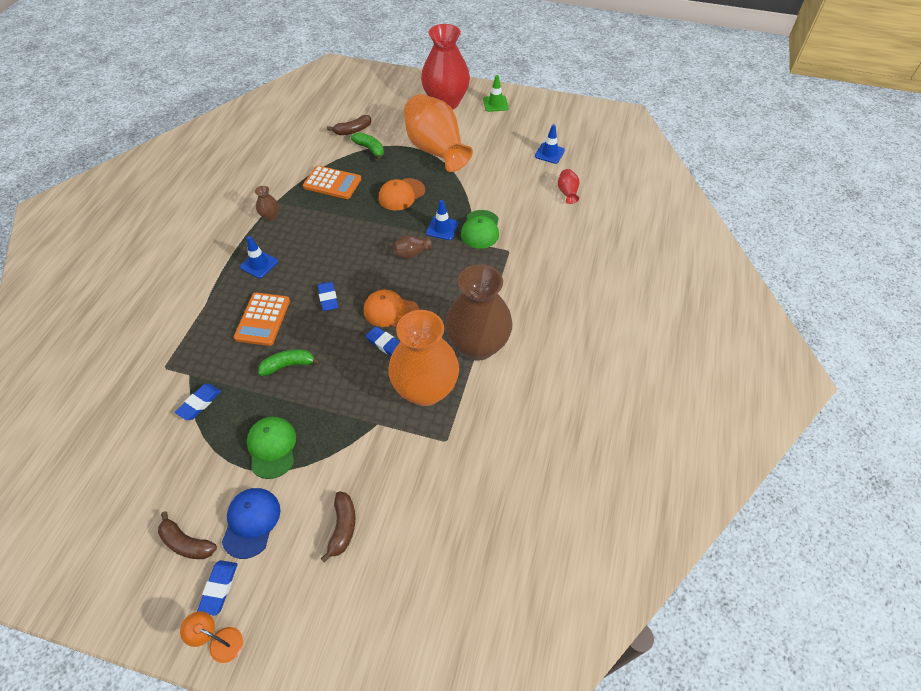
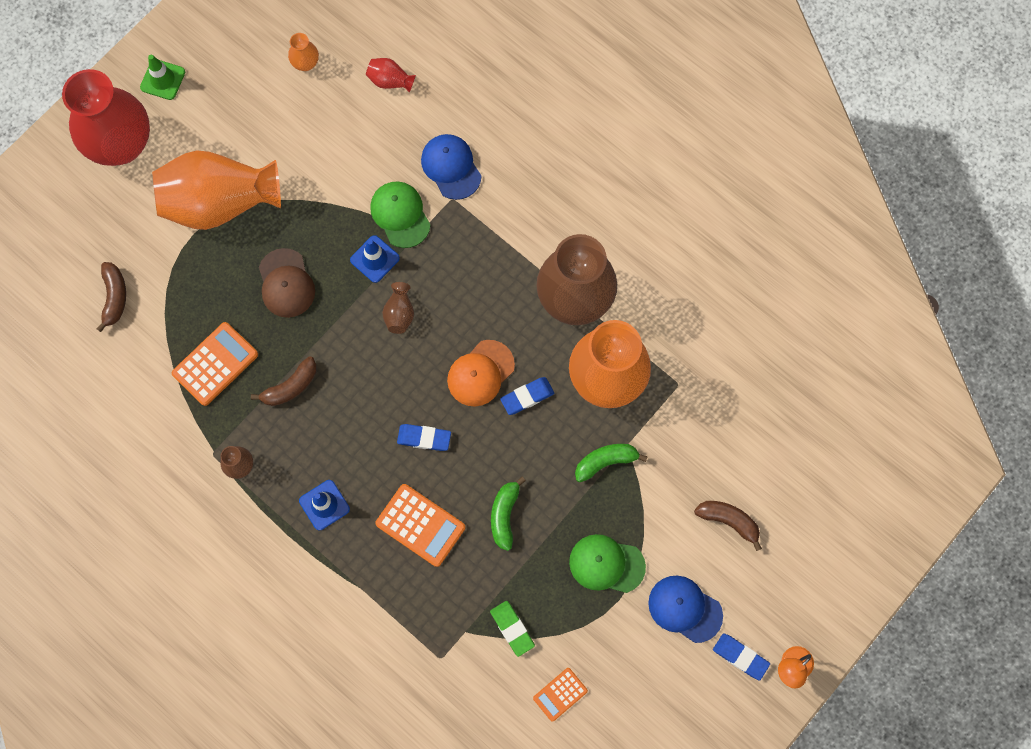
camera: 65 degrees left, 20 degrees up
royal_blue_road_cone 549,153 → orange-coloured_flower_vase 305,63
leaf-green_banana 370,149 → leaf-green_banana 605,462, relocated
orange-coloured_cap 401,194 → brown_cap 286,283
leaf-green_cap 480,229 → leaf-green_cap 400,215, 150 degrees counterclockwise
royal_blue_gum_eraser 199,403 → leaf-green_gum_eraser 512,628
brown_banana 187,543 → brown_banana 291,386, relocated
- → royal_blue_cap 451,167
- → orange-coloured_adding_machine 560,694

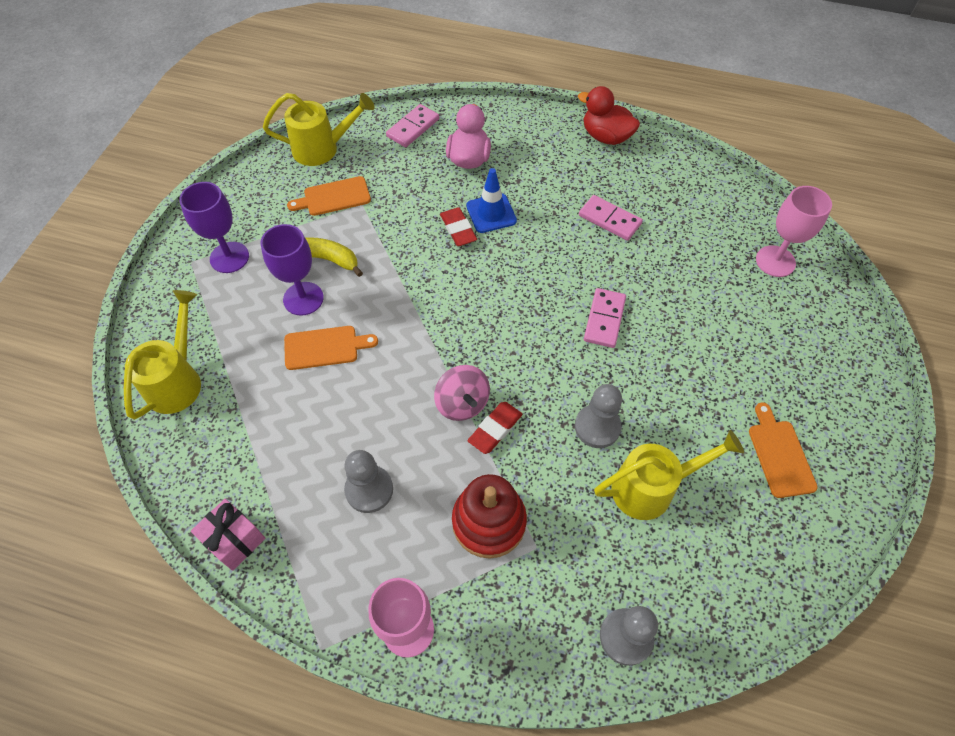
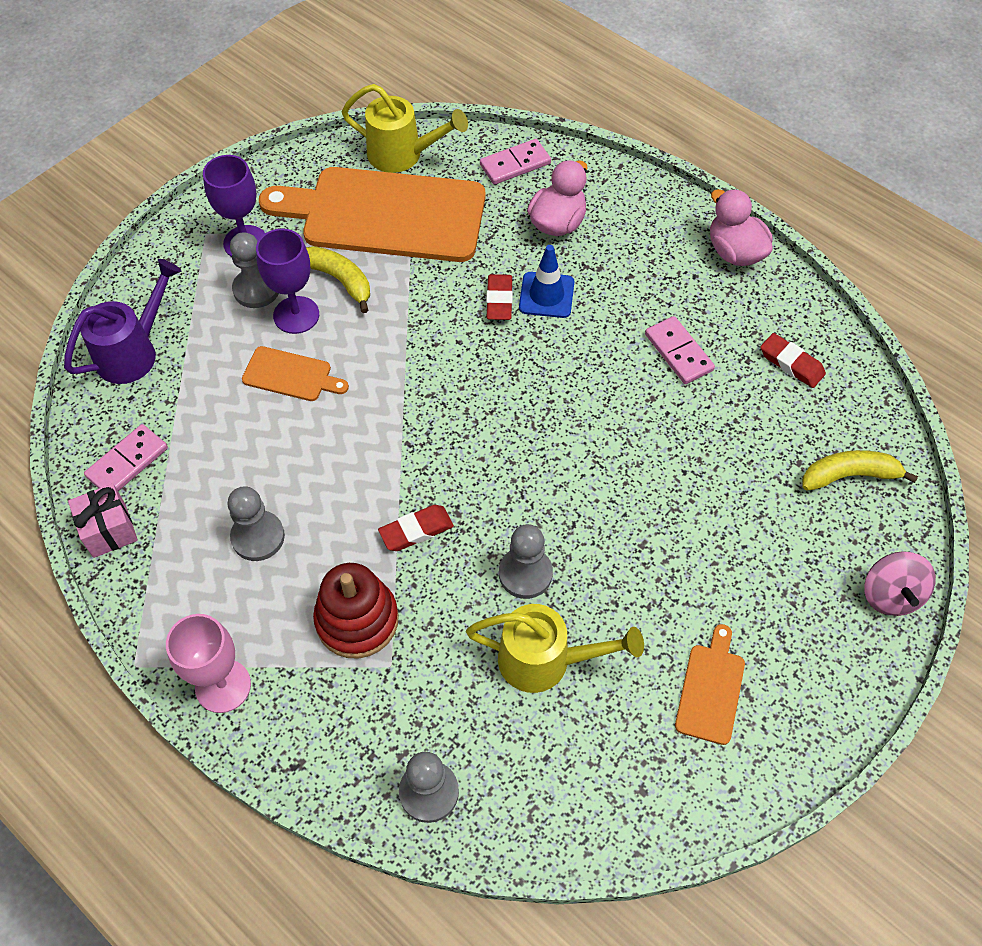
camera: 25 degrees right, 0 degrees up
scarlet_toy_duck 606,137 → rose-pink_toy_duck 734,252
orange-coloured_bread_board 334,197 → orange-coloured_bread_board 386,215, x2.33
rose-pink_wine_glass 775,261 → yellow_banana 849,475
rose-pink_domino_piece 604,319 → rose-pink_domino_piece 127,462, relocated
yellow_watering_can 177,380 → royal_purple_watering_can 133,352
rose-pink_spinning_top 462,403 → rose-pink_spinning_top 890,595, relocated
- → grey_pawn 256,289
- → scarlet_gum_eraser 791,363

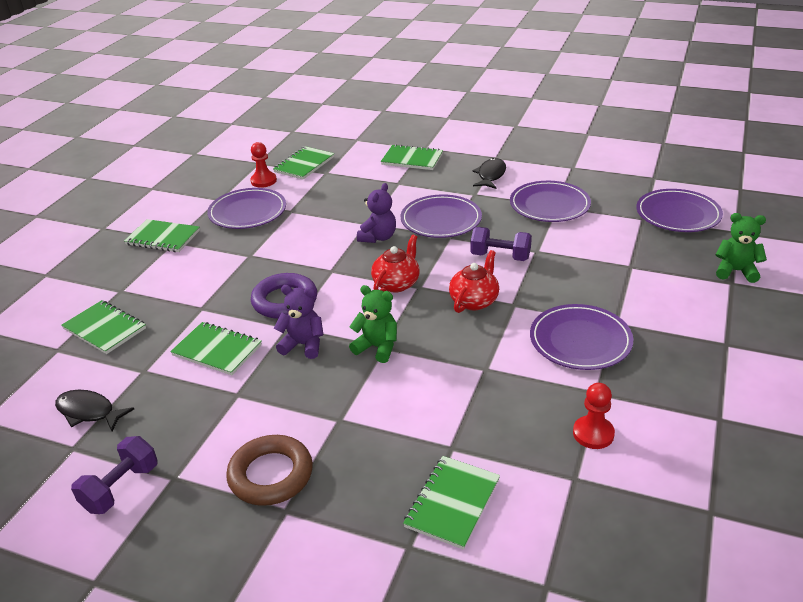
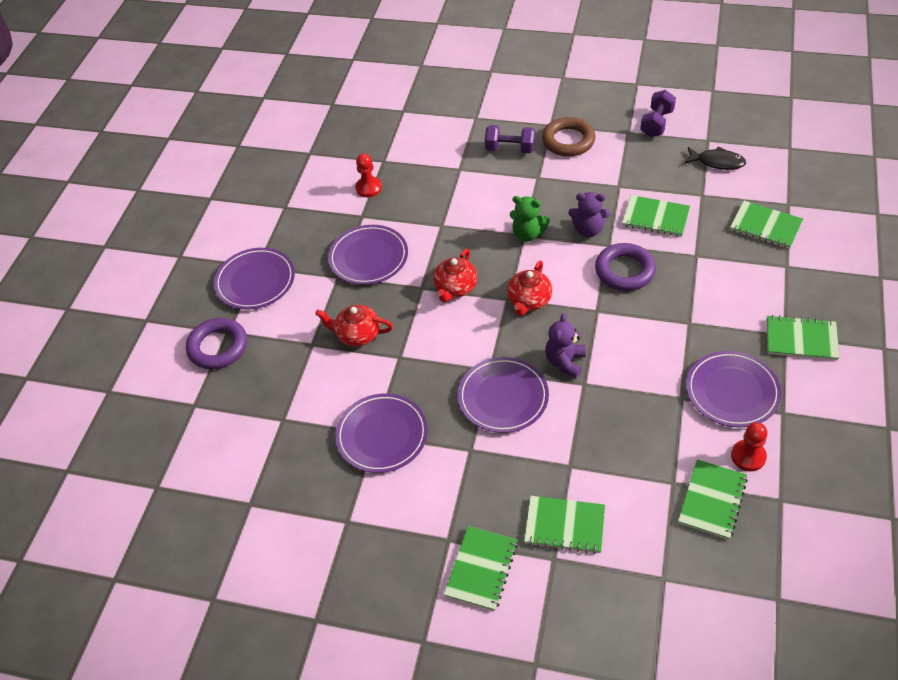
camera: 175 degrees right, 15 degrees up
jet-black_fish 490,175 → -
royal_purple_flat_dish 678,214 → royal_purple_flat_dish 255,281, relocated
leaf-green_teddy_bear 735,271 → royal_purple_hoop 218,347
royal_purple_free_weight 500,256 → royal_purple_free_weight 510,149, relocated
leaf-green_notepad 452,503 → leaf-green_notepad 481,569, relocated
- → scarlet_teapot 357,335

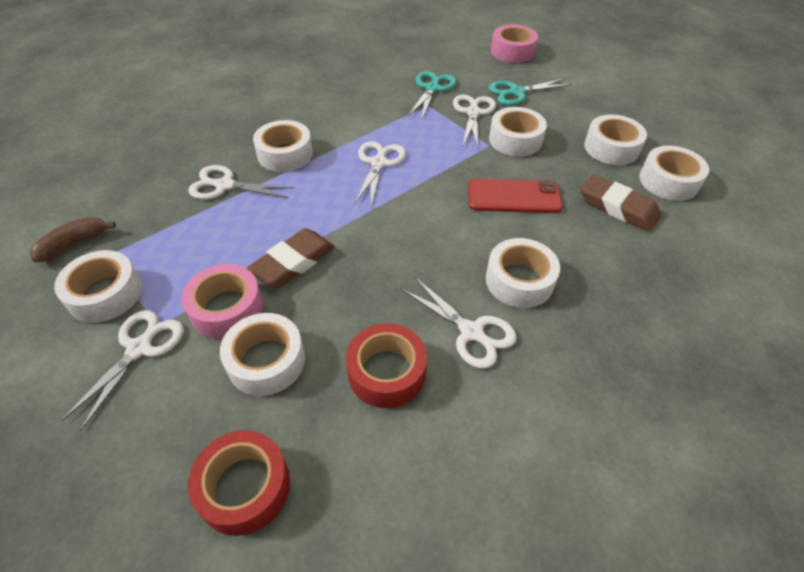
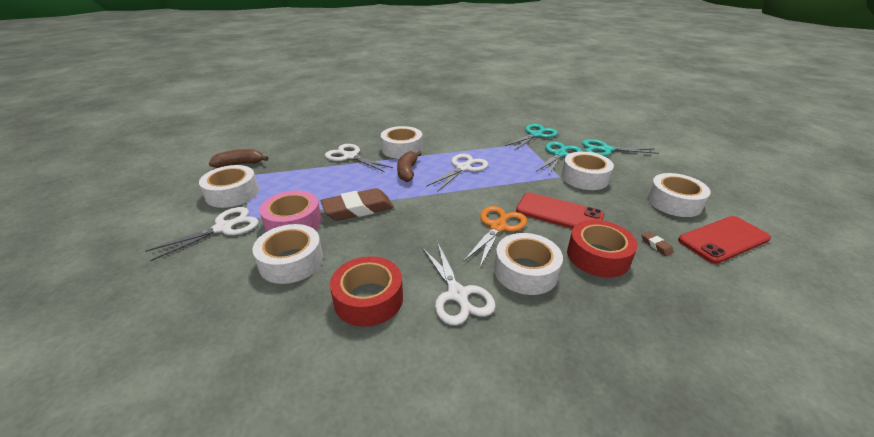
camera: 25 degrees right, 15 degrees down
rose-pink_sticky_tape 512,51 → -
pure_white_shears 473,112 → aqua_shears 559,154
pure_white_sticky_tape 668,181 → scarlet_mobile_phone 723,239
brown_gum_eraser 618,207 → brown_gum_eraser 656,245, x0.41
scarlet_sticky_tape 244,487 → scarlet_sticky_tape 598,256, relocated
- → brown_banana 407,171
- → orange-coloured_shears 498,227

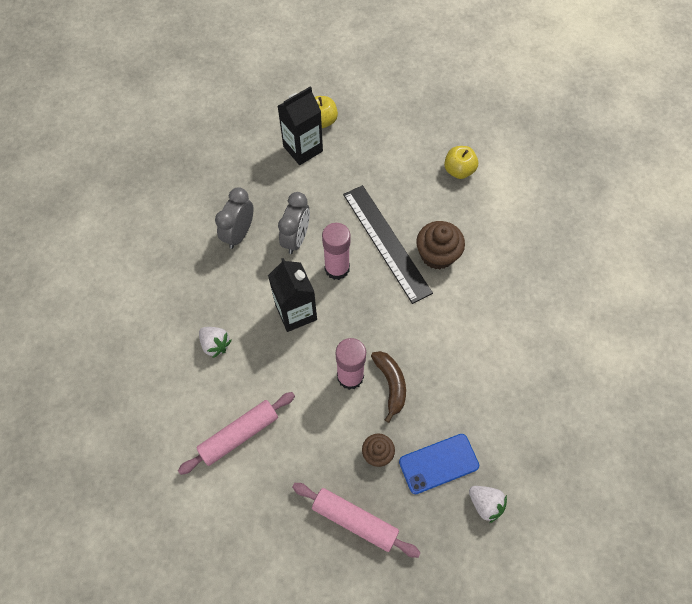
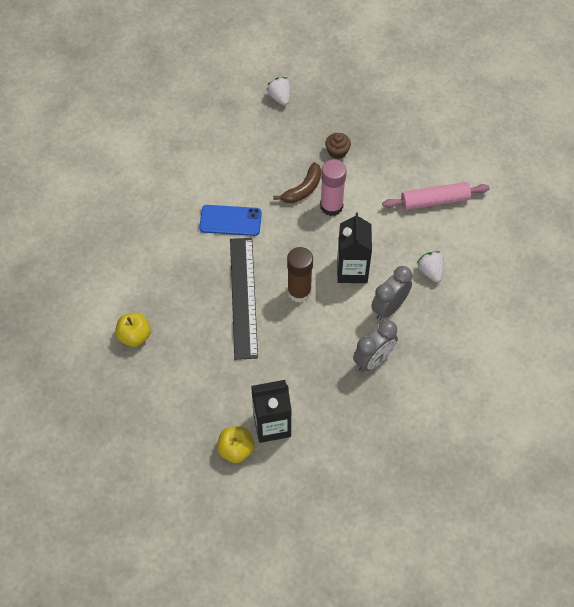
camera: 155 degrees left, 5 degrees down
grey_alarm_clock 296,239 → grey_alarm_clock 389,307, relocated
brown_muffin 437,254 → -
rose-pink_stick_of_glue 337,268 → brown_stick_of_glue 299,292
brown_banana 390,384 → brown_banana 303,189, 150 degrees counterclockwise
royal_blue_mobile_phone 438,463 → royal_blue_mobile_phone 230,220, relocated
rose-pink_rolling_pin 355,520 → -

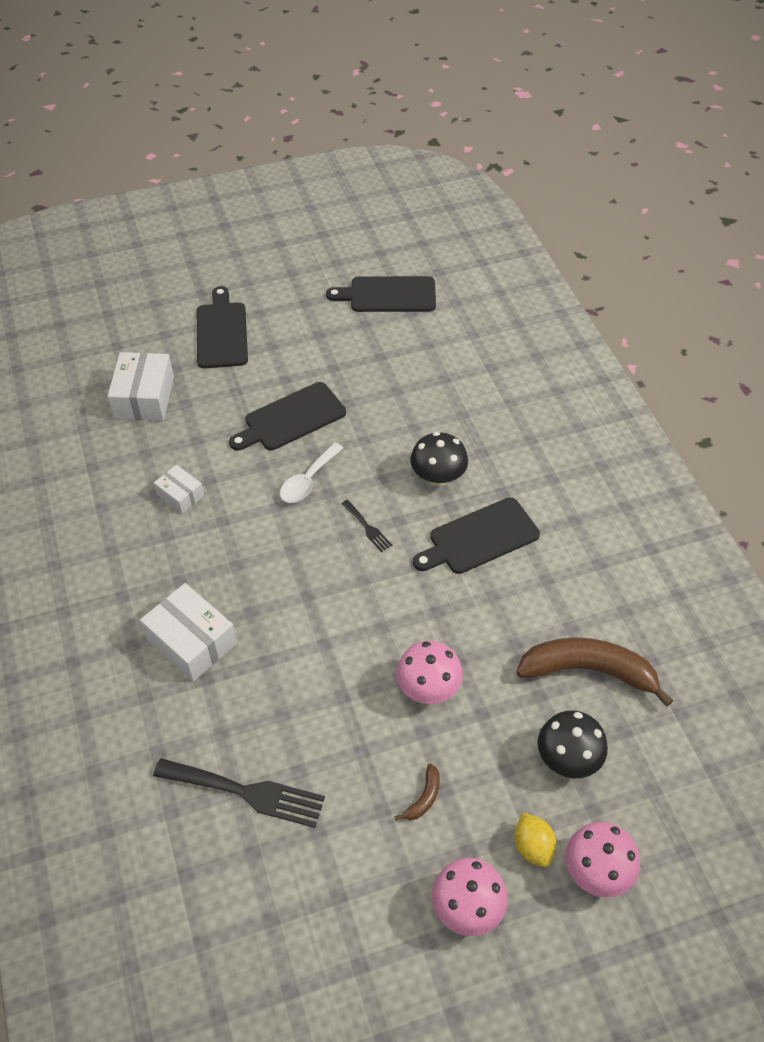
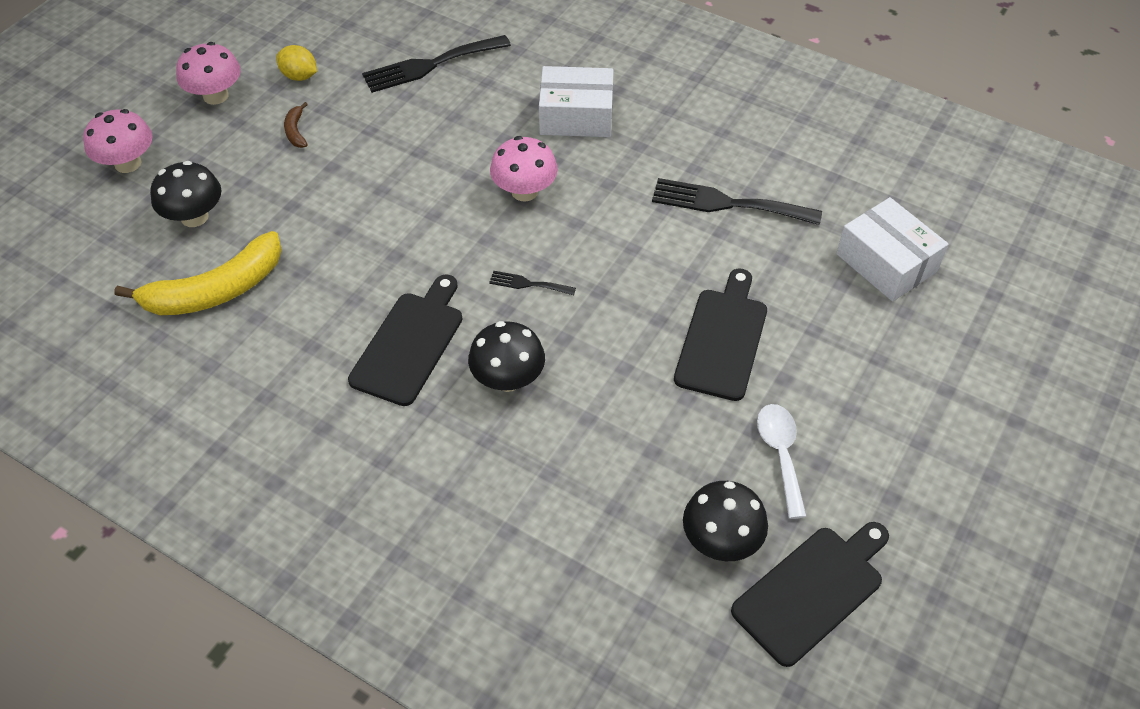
camera: 140 degrees right, 0 degrees up
jet-black_bread_board 222,332 → -
pure_white_teaspoon 308,480 → pure_white_teaspoon 780,454, relocated
pure_white_package 180,495 → jet-black_table_fork 727,203
brown_banana 589,671 → yellow_banana 215,290
rose-pink_toadstool 428,688 → rose-pink_toadstool 524,191, relocated
yellow_citrus_fruit 532,846 → yellow_citrus_fruit 299,76, relocated
- → jet-black_toadstool 721,540

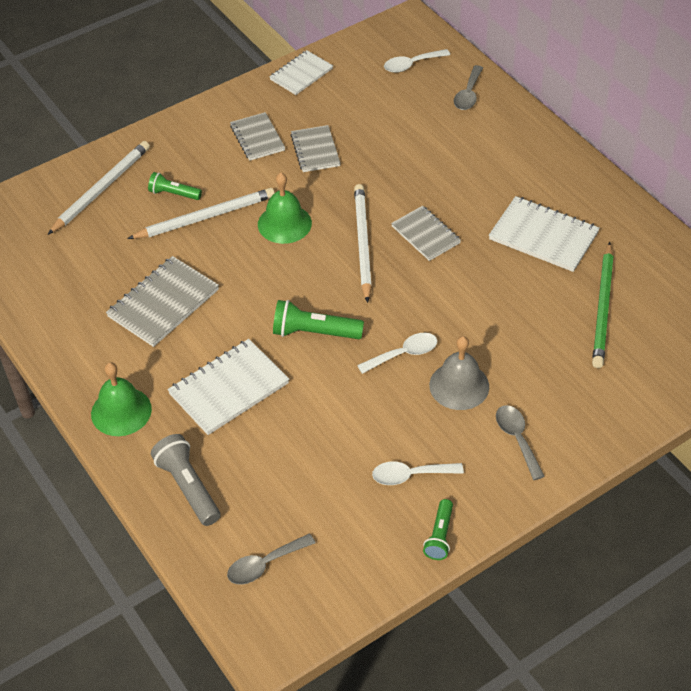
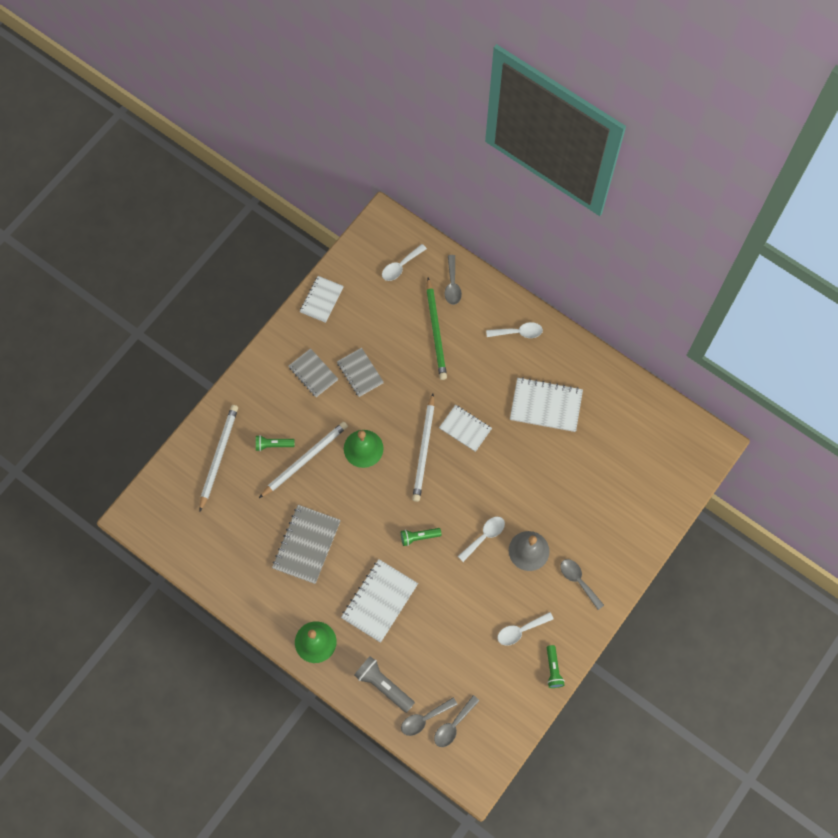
camera: 20 degrees left, 20 degrees up
pure_white_wooden_pencil 362,243 → pure_white_wooden_pencil 424,450, 150 degrees counterclockwise
grey_notepad 426,234 → pure_white_notepad 465,428
leaf-green_wooden_pencil 603,308 → leaf-green_wooden_pencil 436,331, relocated
leaf-green_pocket_torch 314,332 → leaf-green_pocket_torch 419,537, x0.64
- → pure_white_teaspoon 518,332
- → grey_teaspoon 424,718

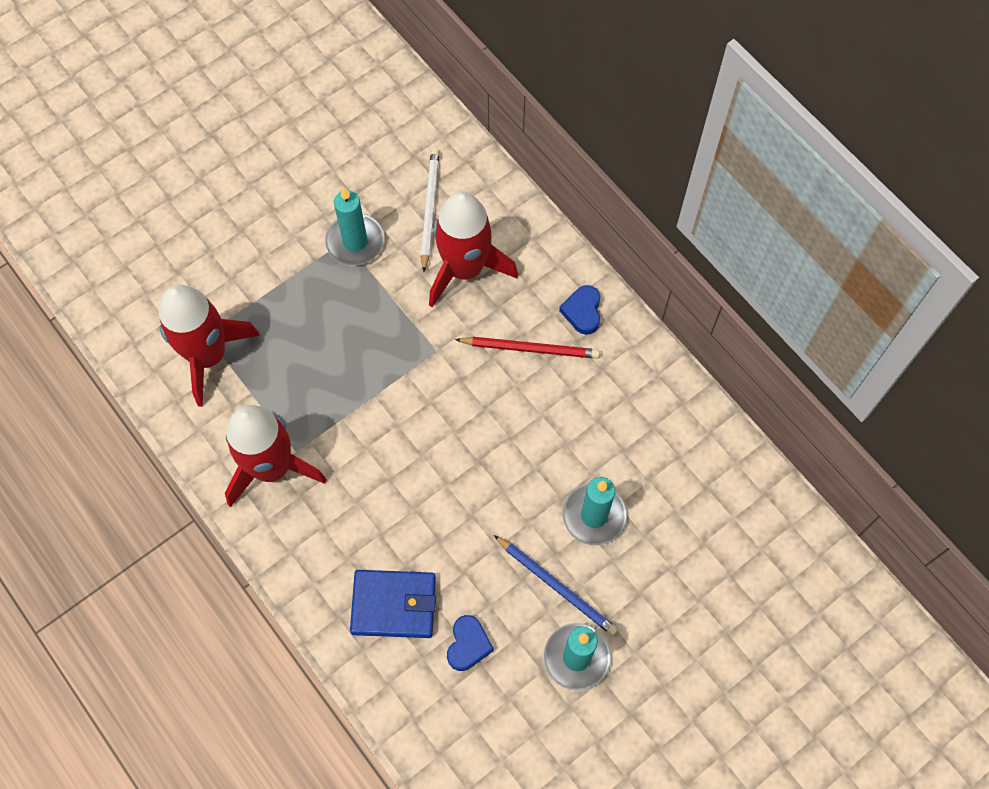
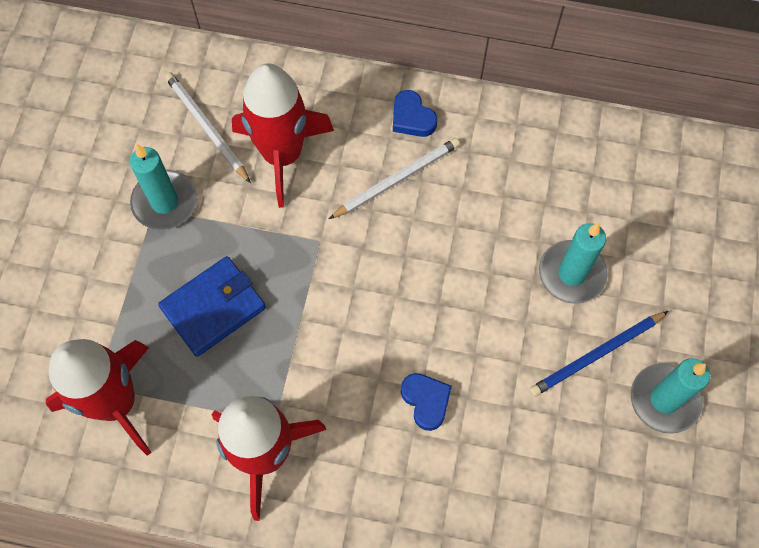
camera: 40 degrees left, 0 degrees up
scarlet_wooden_pencil 530,348 → pure_white_wooden_pencil 397,179
royal_blue_wooden_pencil 557,586 → royal_blue_wooden_pencil 596,355, 150 degrees clockwise
royal_blue_billfold 394,605 → royal_blue_billfold 213,308, relocated
royal_blue_heart 468,645 → royal_blue_heart 426,401, relocated

